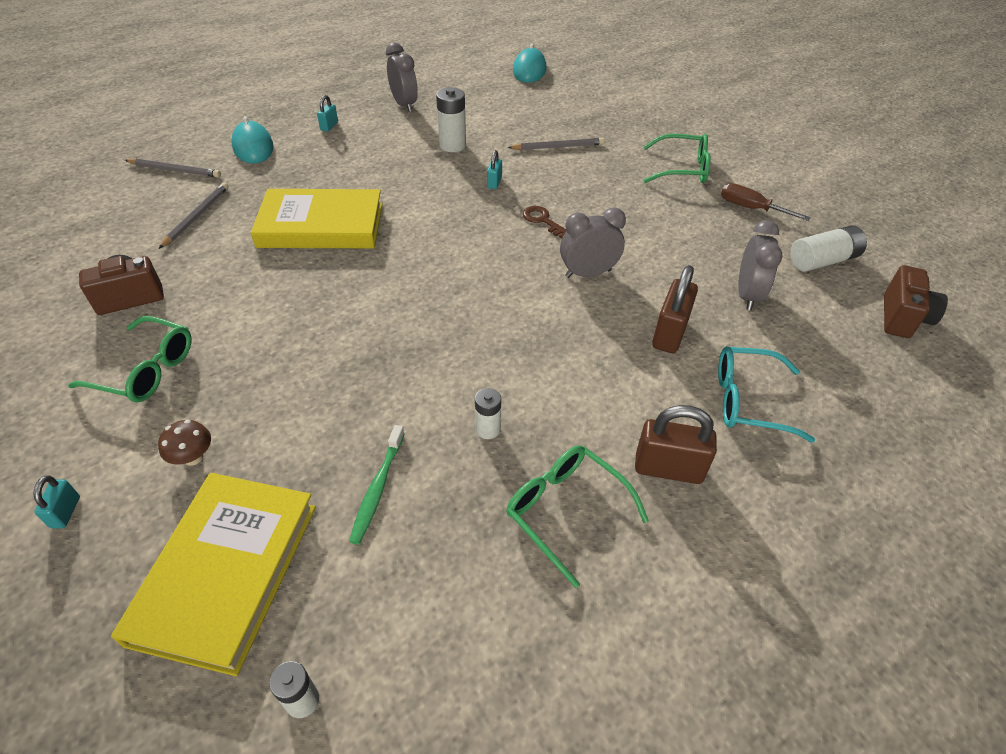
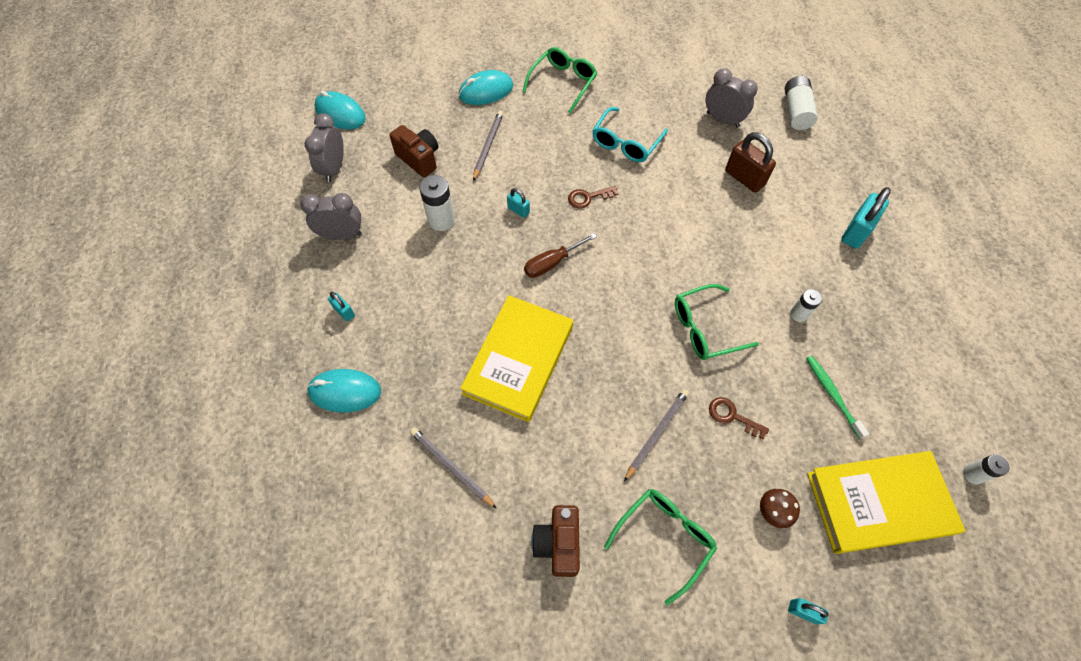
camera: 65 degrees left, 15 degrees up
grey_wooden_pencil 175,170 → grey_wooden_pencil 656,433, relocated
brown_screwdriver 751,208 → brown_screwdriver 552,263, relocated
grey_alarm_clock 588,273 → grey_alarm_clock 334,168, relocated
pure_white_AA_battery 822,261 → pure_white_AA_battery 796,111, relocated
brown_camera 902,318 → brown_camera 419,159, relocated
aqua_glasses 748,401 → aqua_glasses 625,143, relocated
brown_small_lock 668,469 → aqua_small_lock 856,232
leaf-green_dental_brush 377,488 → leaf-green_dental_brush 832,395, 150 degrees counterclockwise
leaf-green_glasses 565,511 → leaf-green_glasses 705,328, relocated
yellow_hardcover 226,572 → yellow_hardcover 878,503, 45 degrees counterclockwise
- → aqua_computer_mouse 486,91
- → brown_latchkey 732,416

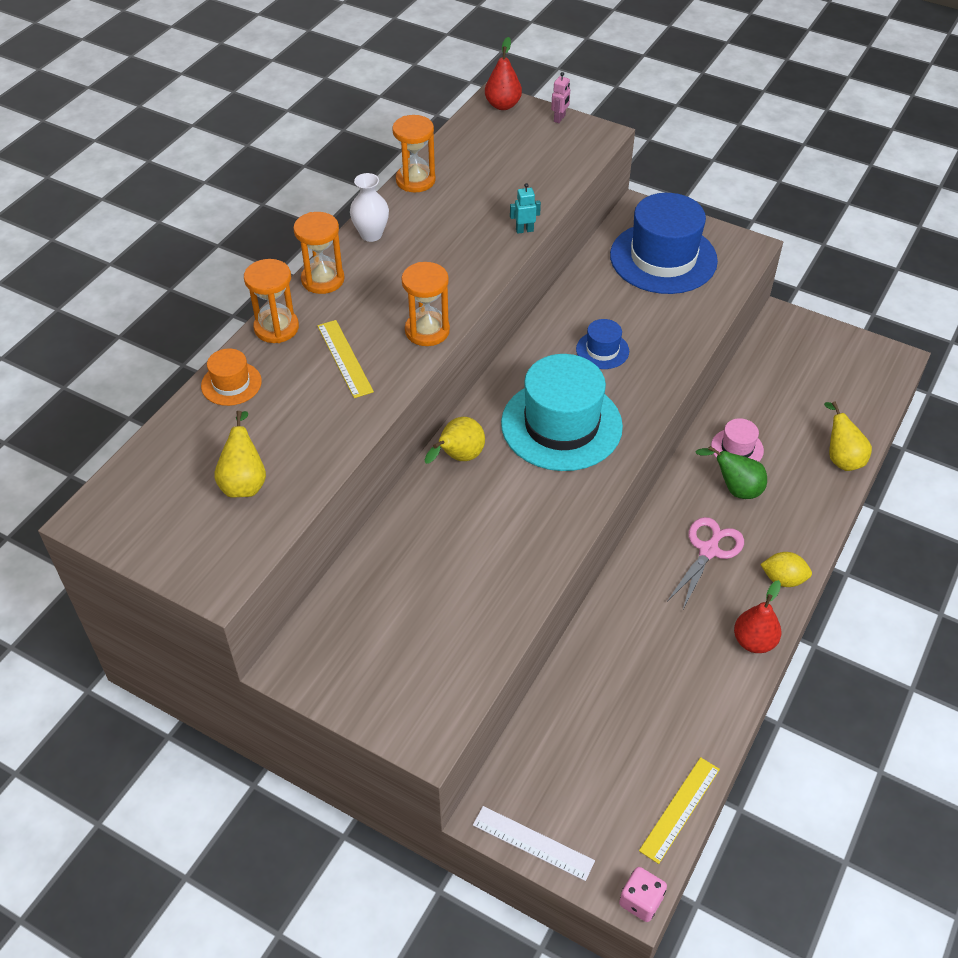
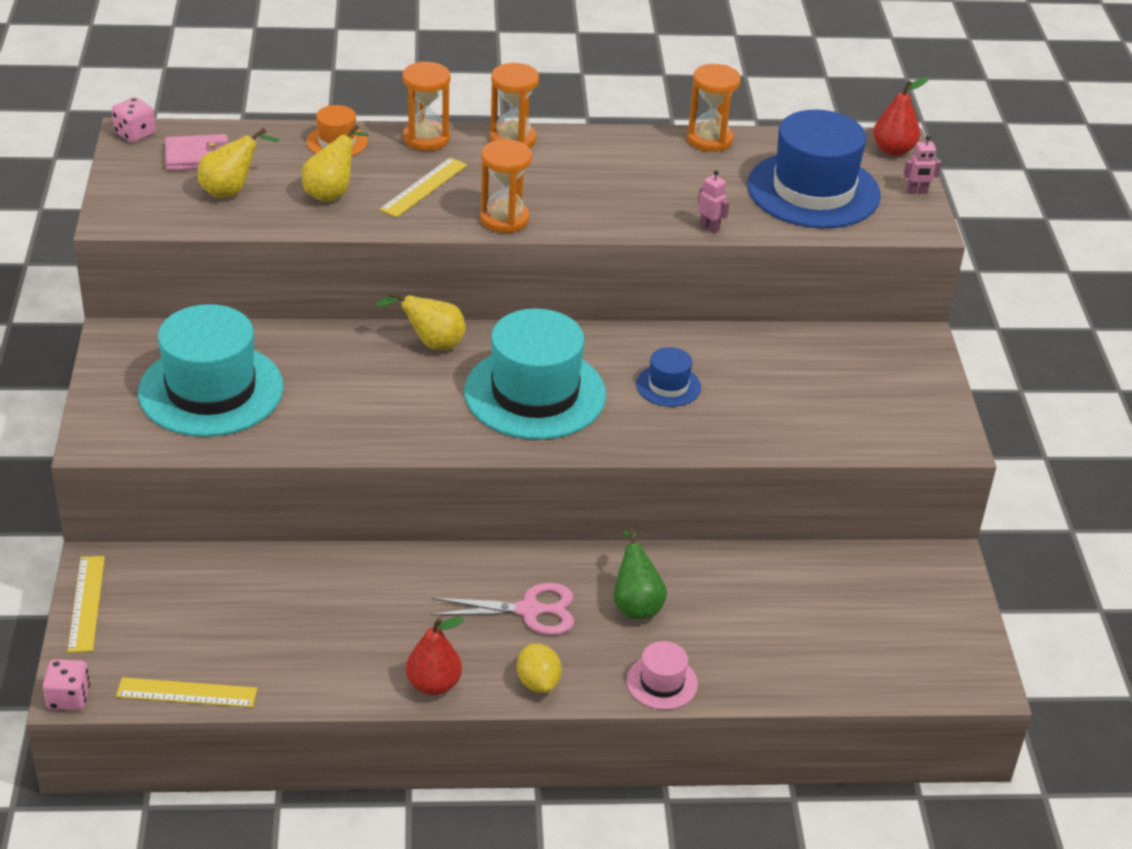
camera: 55 degrees right, 10 degrees down
pure_white_flower_vase 371,234 → -
aqua_robot_figure 524,230 → rose-pink_robot_figure 709,227
royal_blue_top_hat 663,258 → royal_blue_top_hat 813,190, relocated
yellow_toy_pear 841,458 → yellow_toy_pear 332,193, relocated
rose-pink_top_hat 737,448 → rose-pink_top_hat 662,682, relocated
pure_white_measuring_stick 533,843 → yellow_measuring_stick 86,603
- → rose-pink_game_die 135,134
- → rose-pink_billfold 197,157
- → aqua_top_hat 211,390

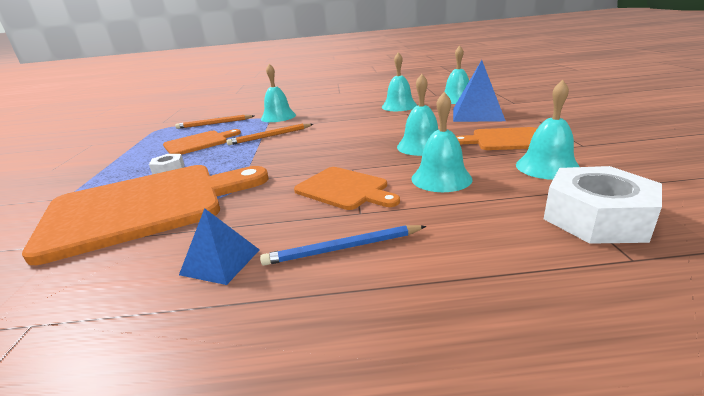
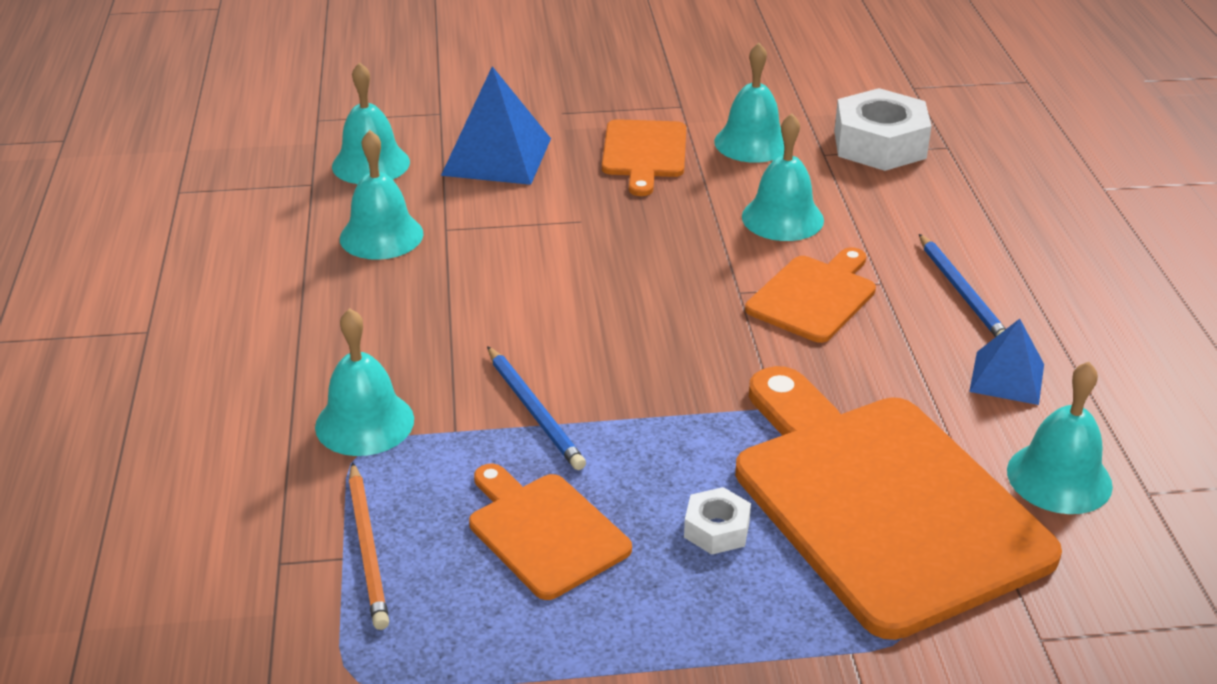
camera: 95 degrees left, 10 degrees up
aqua_school_bell 421,146 → aqua_school_bell 1059,478, relocated
orange-coloured_wooden_pencil 270,136 → royal_blue_wooden_pencil 534,411

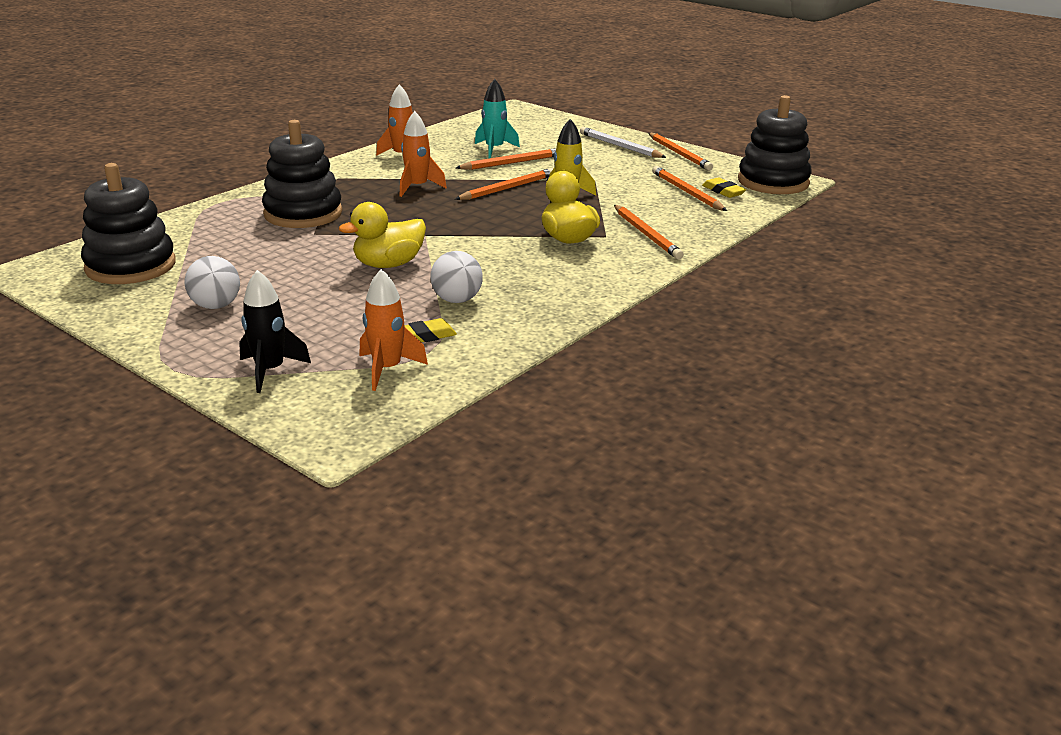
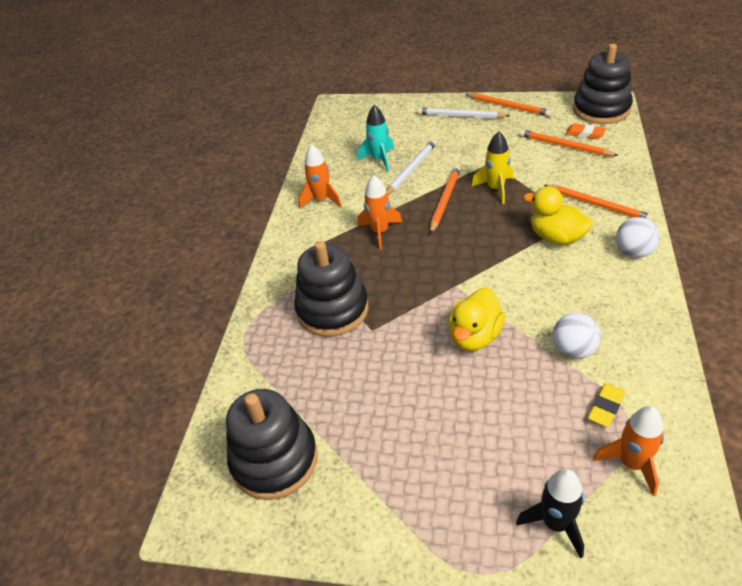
camera: 25 degrees left, 15 degrees up
orange-coloured_wooden_pencil 511,163 → pure_white_wooden_pencil 411,170
yellow_gum_eraser 723,191 → orange-coloured_gum_eraser 585,134
pure_white_sphere 216,306 → pure_white_sphere 633,252, relocated

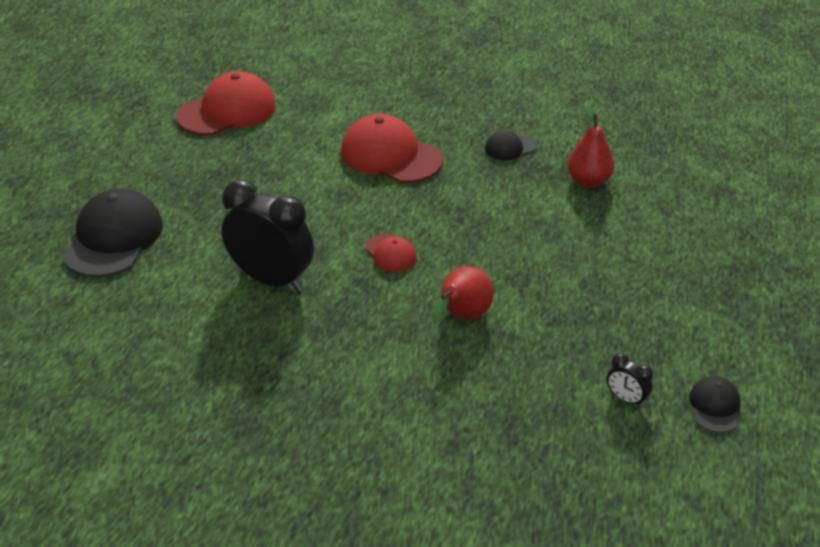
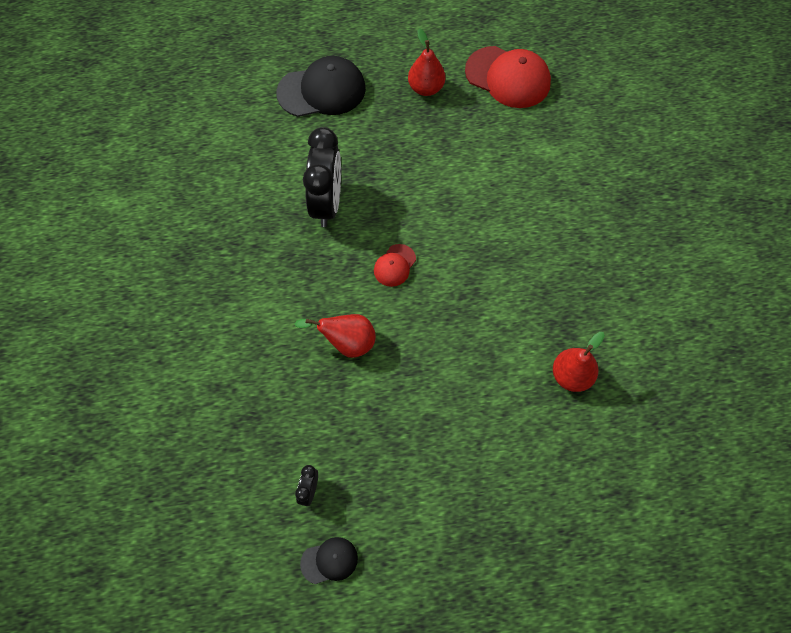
camera: 65 degrees right, 25 degrees up
scarlet_cap 391,155 → -
jet-black_cap 510,147 → -
- → scarlet_toy_pear 426,88

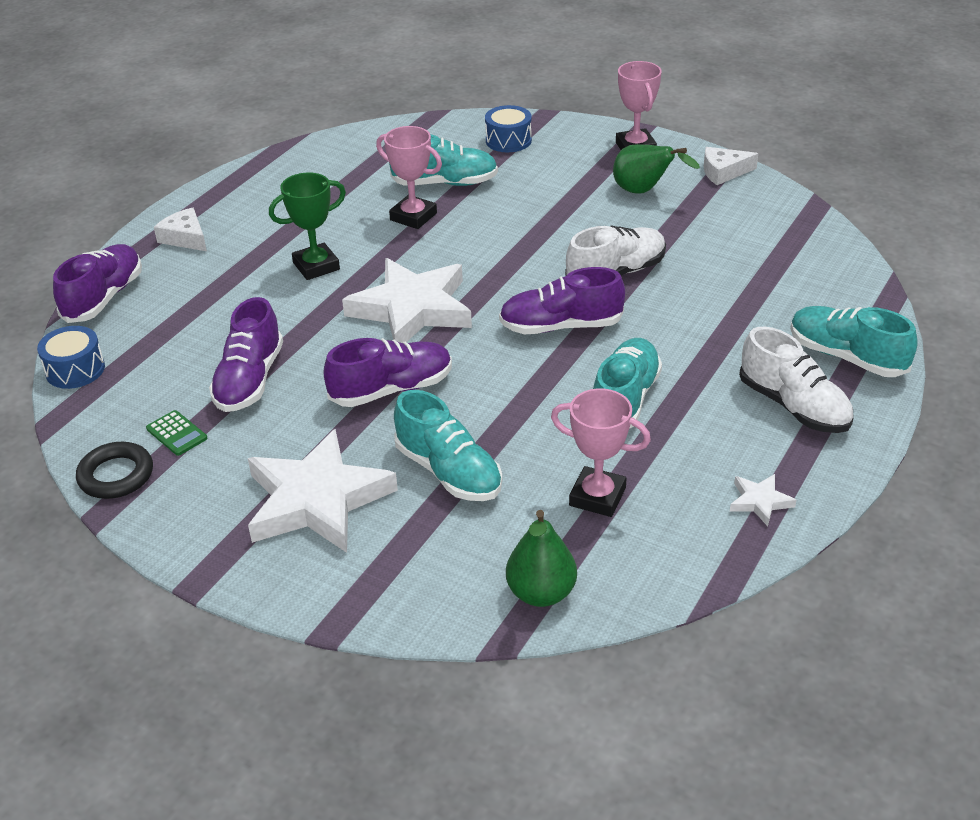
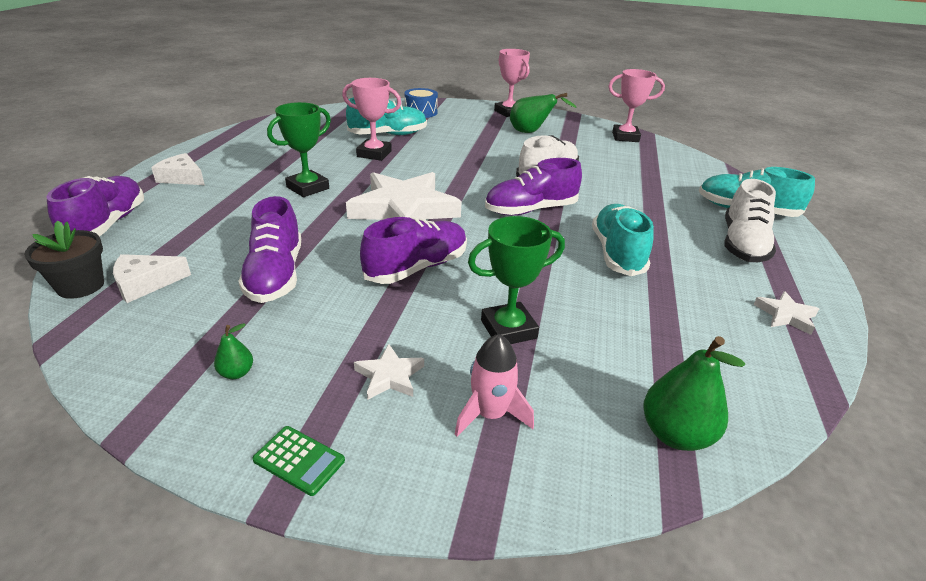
camera: 20 degrees left, 5 degrees down
pure_white_cheese_wedge 723,172 → pure_white_cheese_wedge 145,283, relocated
royal_blue_snare_drum 75,370 → jet-black_potted_plant 80,286
pure_white_shoe 793,406 → pure_white_shoe 742,244, 75 degrees clockwise
rose-pink_award_cup 597,497 → rose-pink_award_cup 625,137, relocated
aqua_shoe 448,472 → leaf-green_award_cup 508,329
leaf-green_adding_machine 176,433 → leaf-green_adding_machine 299,460, relocated
pure_white_star_shape 317,500 → pure_white_star_shape 389,376, x0.42
jet-black_hoop 116,475 → -
- → leaf-green_toy_pear 237,373
- → rose-pink_spaceship 490,414

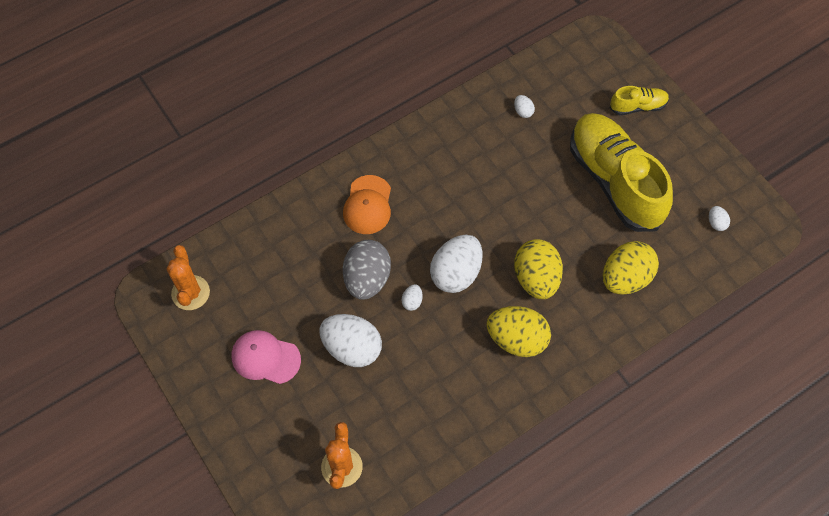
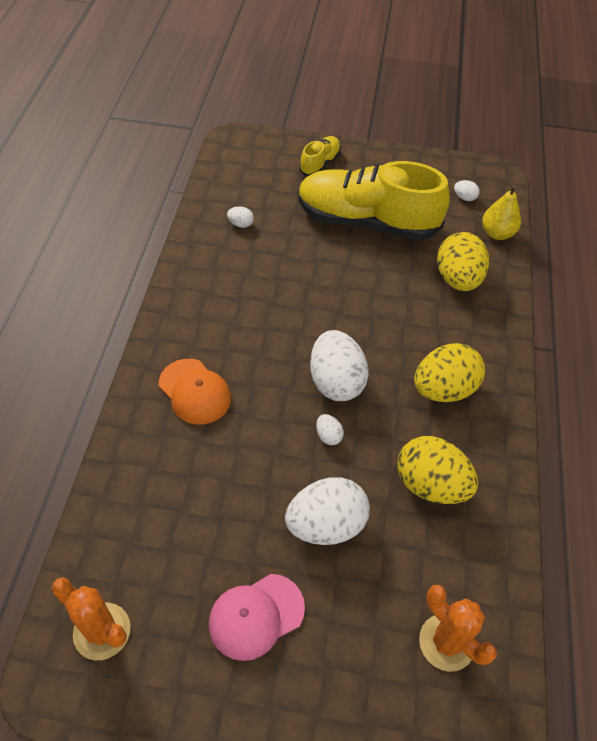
camera: 50 degrees left, 10 degrees down
yellow_egg_shape 536,278 → yellow_egg_shape 430,484, relocated
grey_egg_shape 367,279 → -
- → yellow_toy_pear 497,233

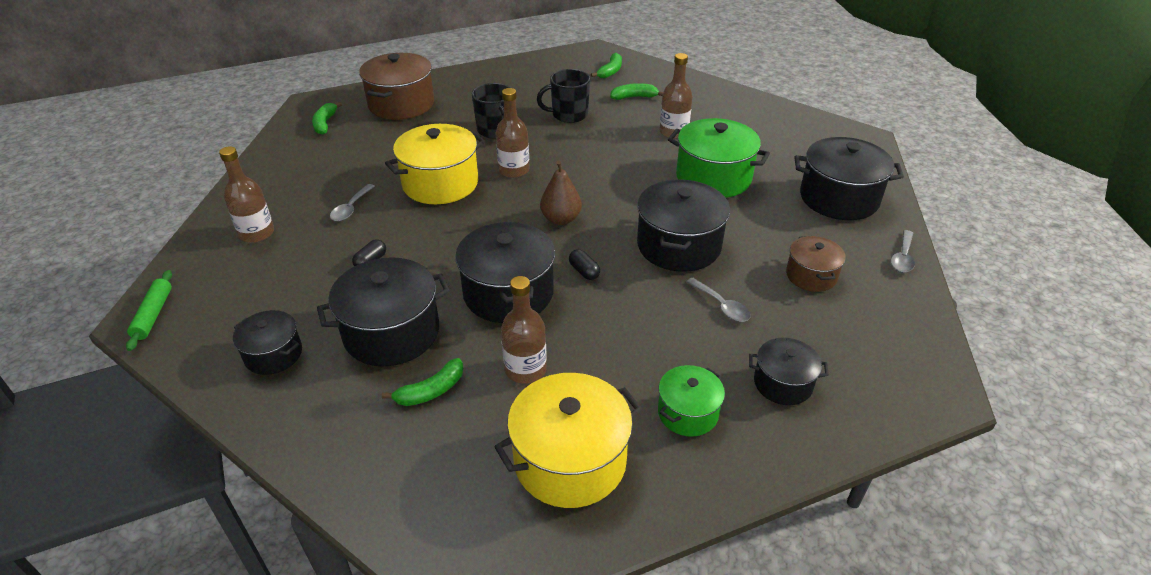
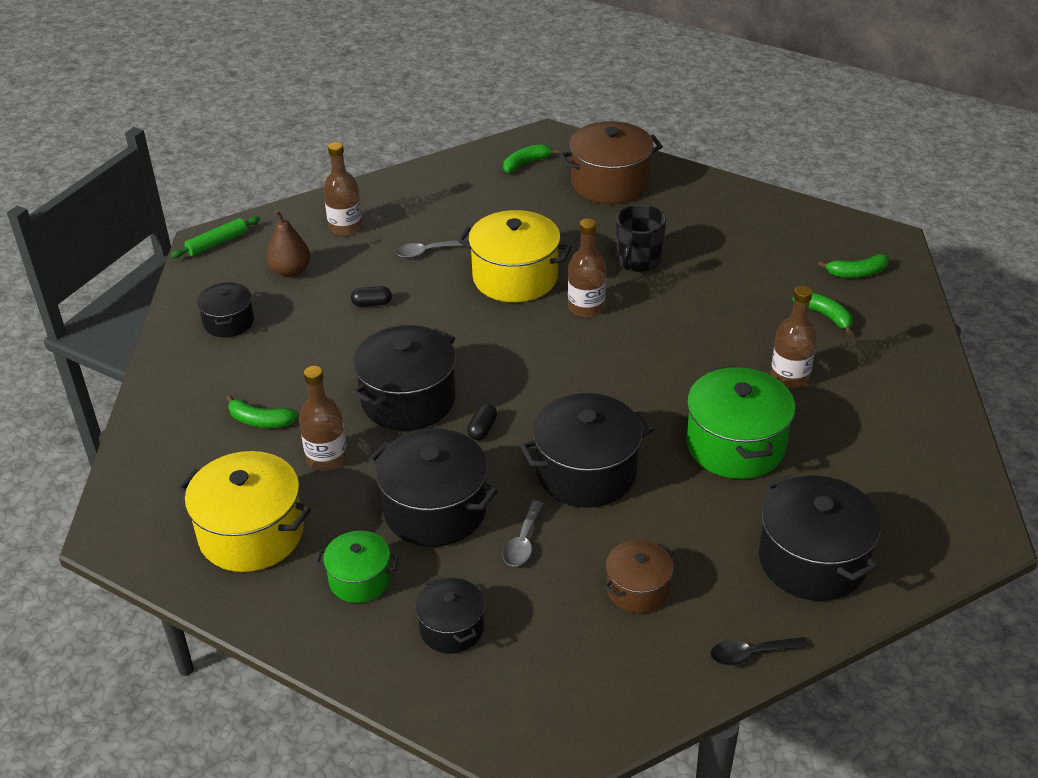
camera: 55 degrees right, 0 degrees up
jet-black_mug 568,115 → -
brown_toy_pear 561,219 → brown_toy_pear 290,271, relocated
grey_teaspoon 902,257 → jet-black_teaspoon 751,654
jet-black_stockpot 391,332 → jet-black_stockpot 435,510, relocated

